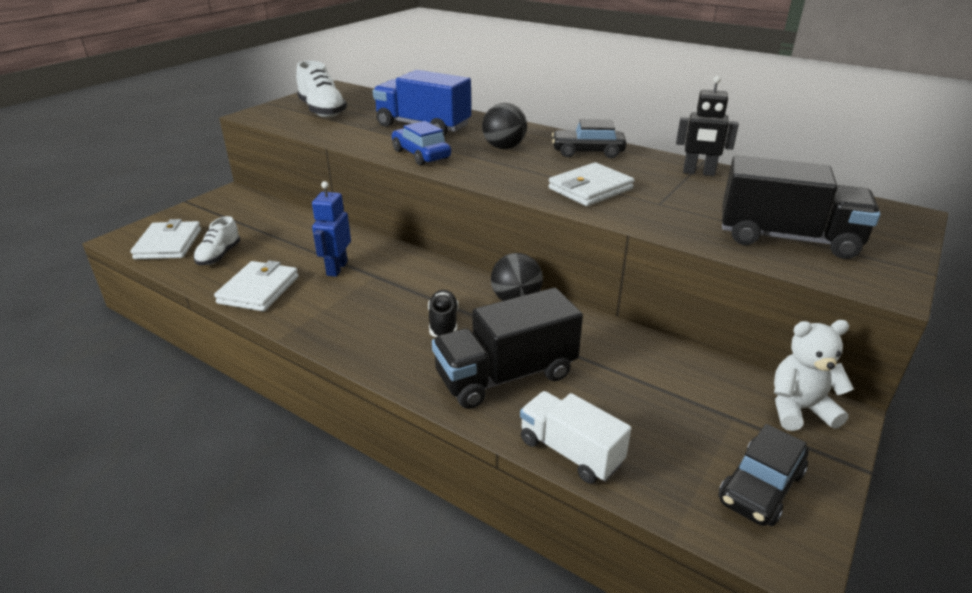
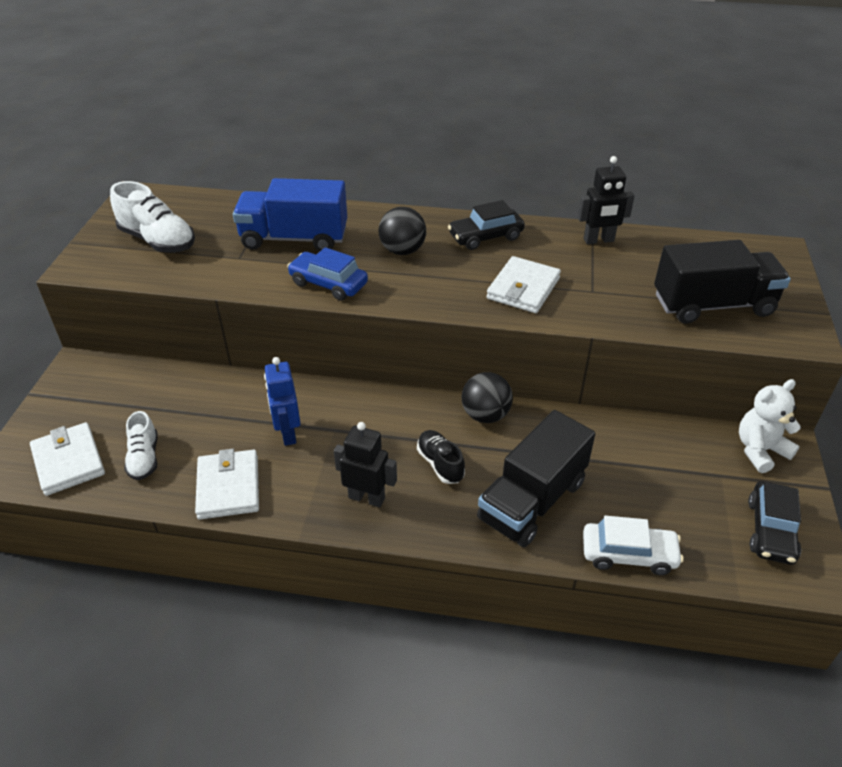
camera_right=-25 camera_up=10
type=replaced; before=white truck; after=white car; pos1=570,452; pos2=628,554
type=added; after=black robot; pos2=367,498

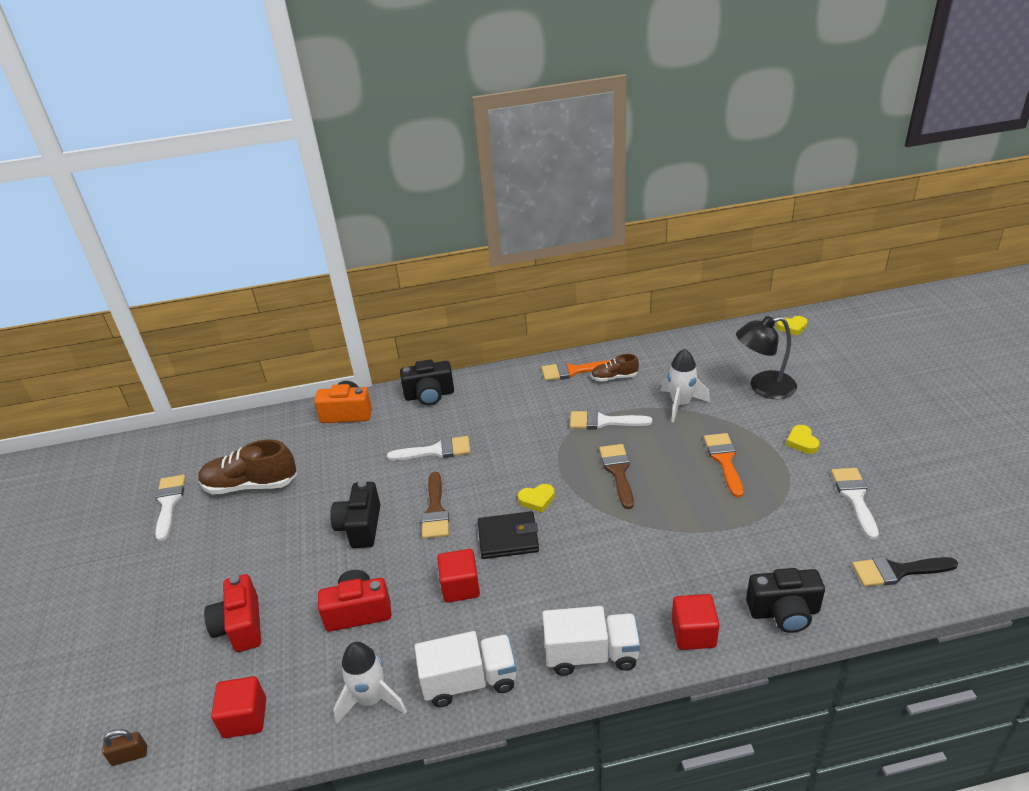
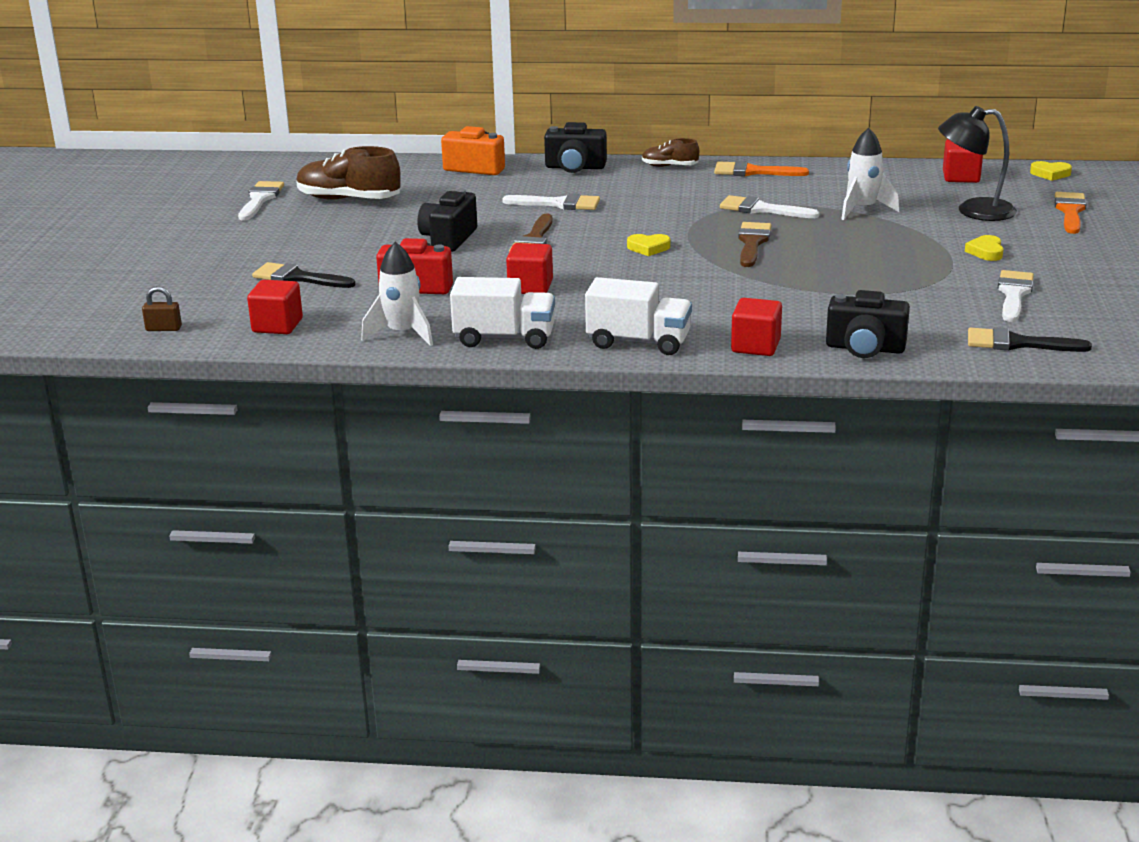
camera_right=15 camera_up=-10
type=replaced; before=red camera; after=black brush; pos1=241,626; pos2=297,278
type=removed; before=black wallet; pos1=508,538
type=moved; before=brown shoe; pos1=614,377; pos2=669,166
type=moved; before=orange brush; pos1=724,460; pos2=1070,211
type=added; after=red cube; pos2=961,177

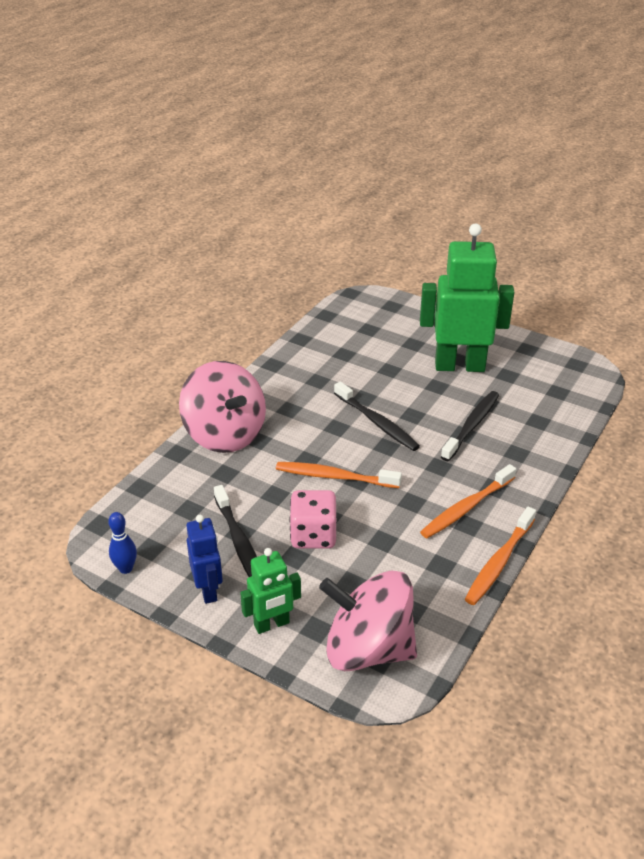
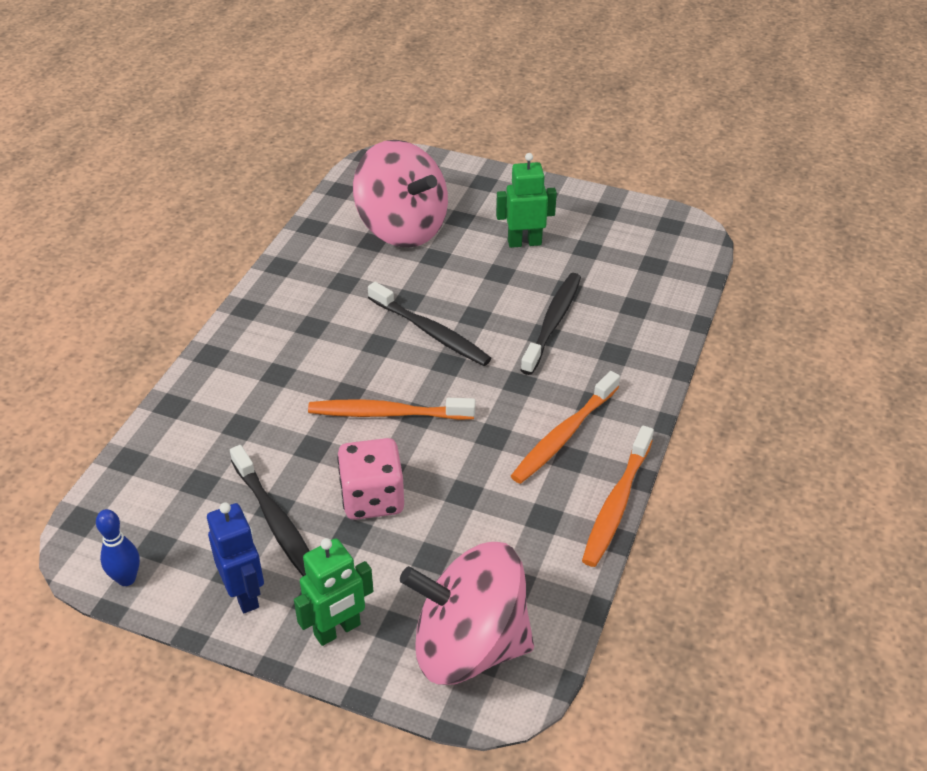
camera_right=-10 camera_up=5
type=moved; before=pink spinning top; pos1=225,434; pos2=402,228
type=resized; before=green robot; pos1=459,366; pos2=524,242; scale=0.52

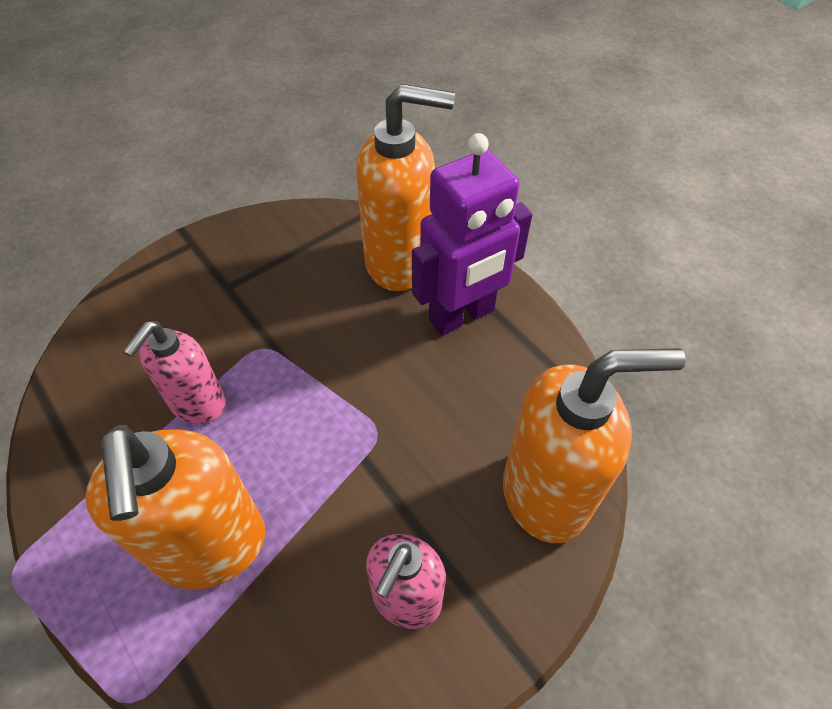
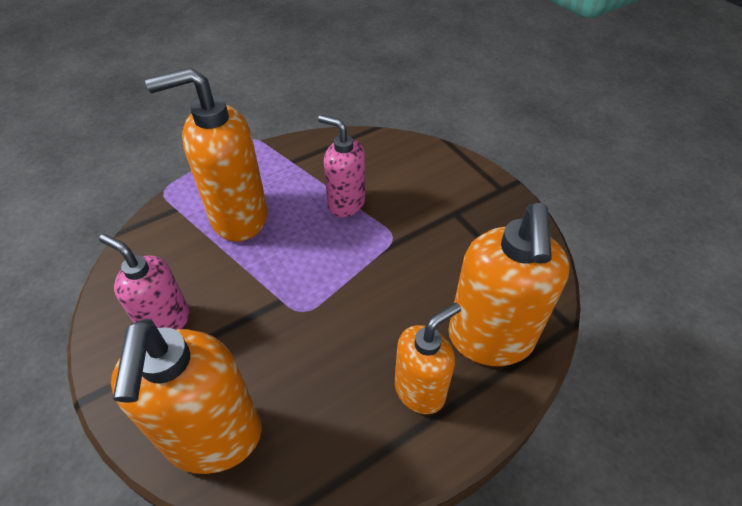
camera_right=95 camera_up=-5
type=replaced; before=purple robot; after=orange soap dispenser; pos1=462,315; pos2=420,390

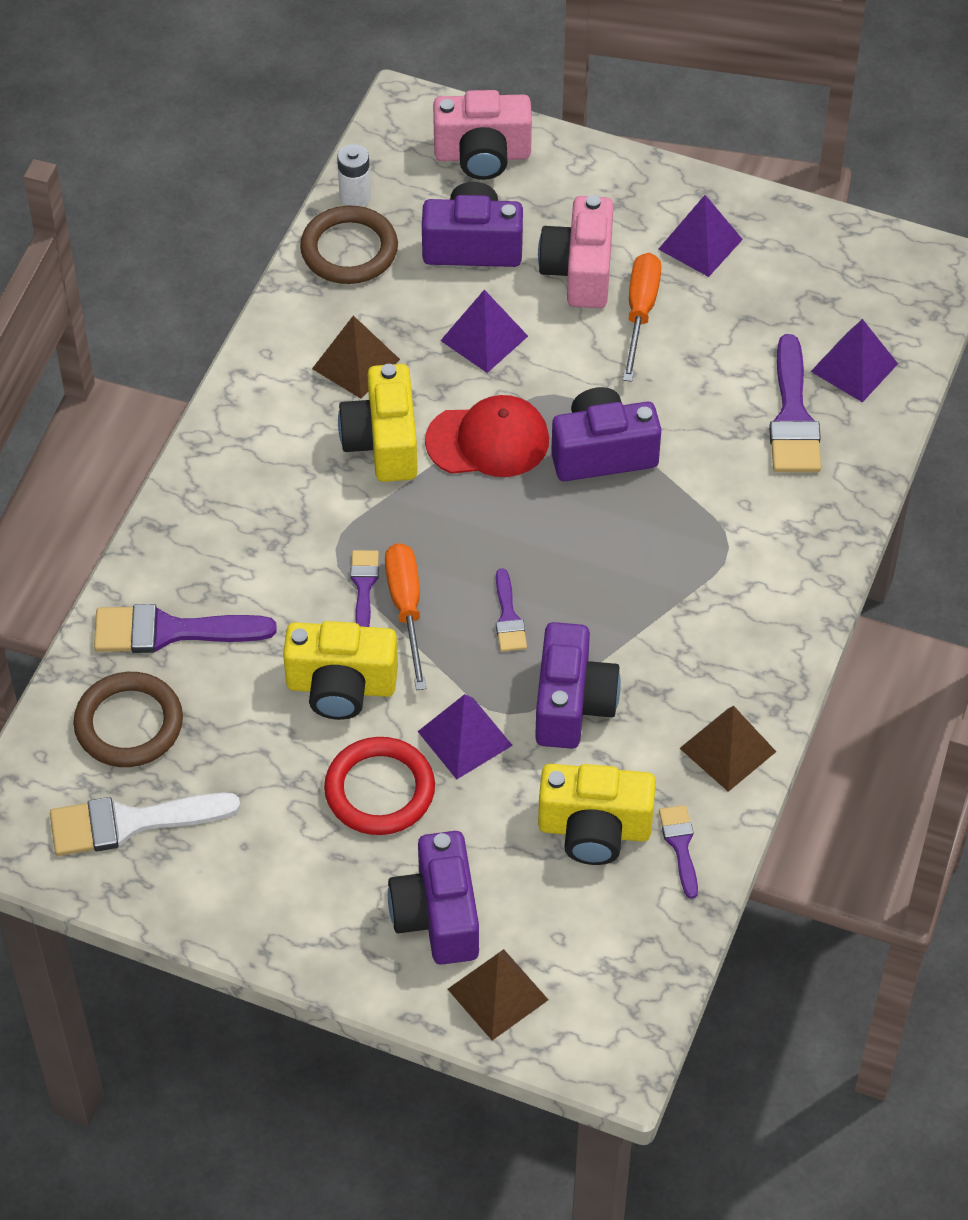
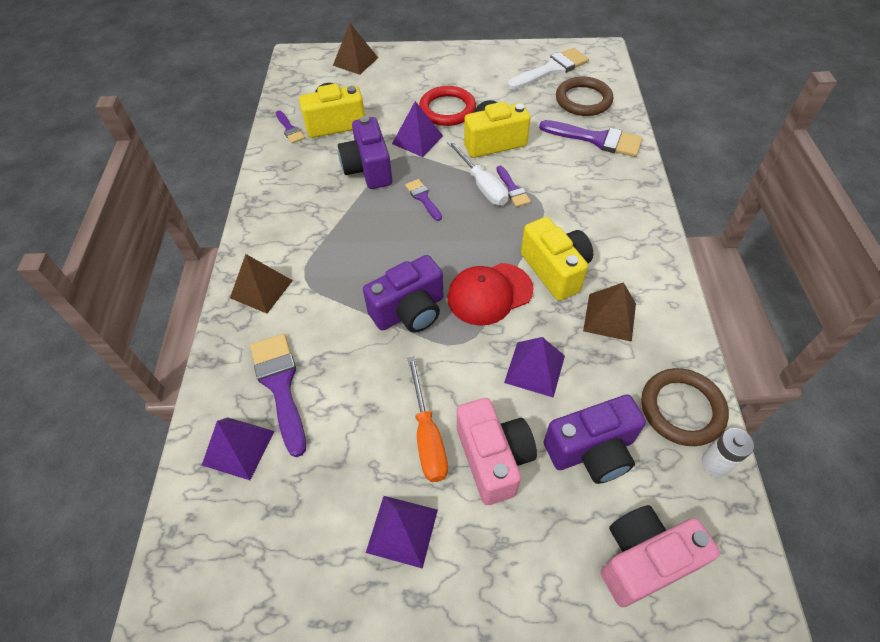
camera_right=160 camera_up=0
type=turned; before=purple brush; pos1=170,631; pos2=597,139; turn=45
type=recoloured; before=orange screwdriver; after=white screwdriver; pos1=406,609; pos2=482,185
type=removed; before=purple camera; pos1=437,916
type=moved; before=brown pyramid; pos1=728,749; pos2=261,289

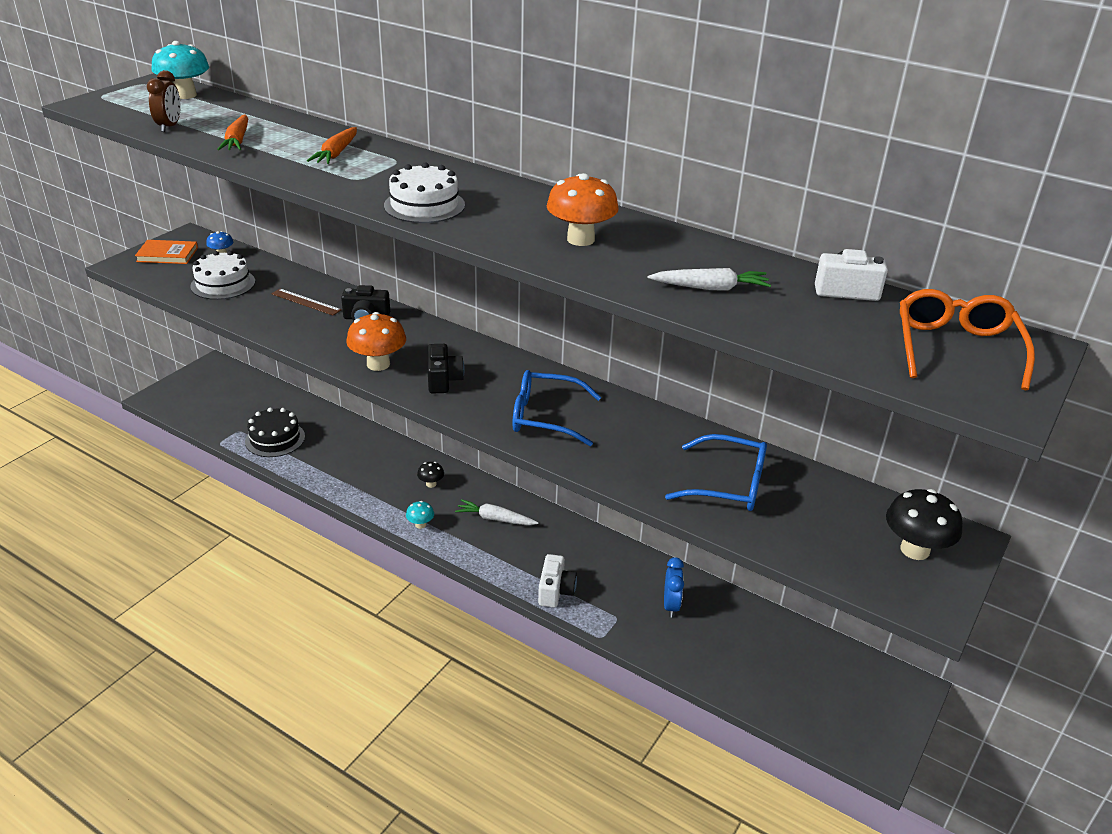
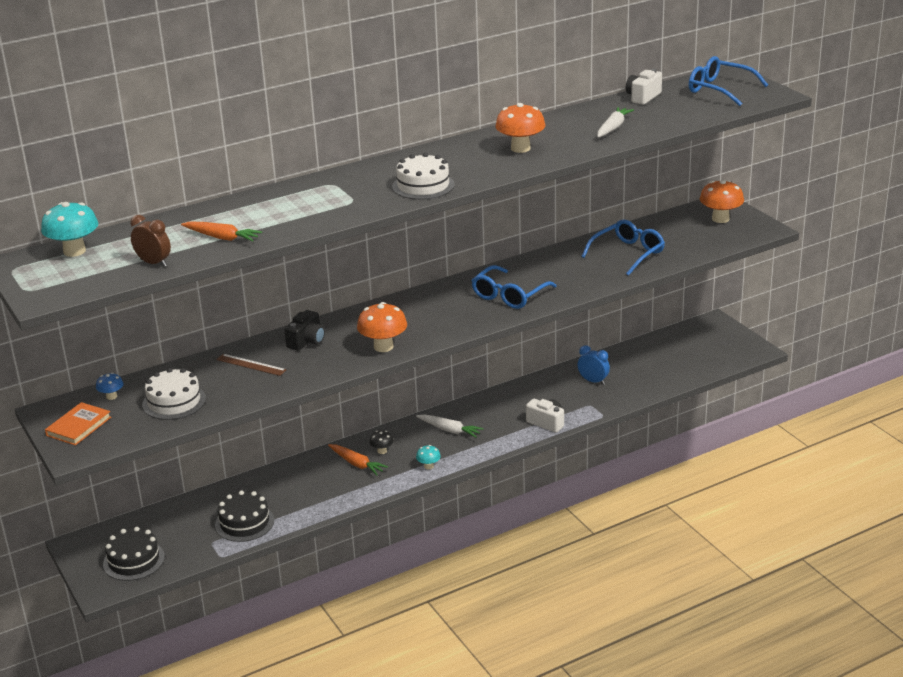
camera_right=-60 camera_up=-5
type=turned; before=brown ruler; pos1=306,302; pos2=251,365; turn=60
type=moved; before=orange carrot; pos1=336,153; pos2=357,464
type=removed; before=black camera; pos1=443,380
type=turned; before=white carrot; pos1=495,519; pos2=449,430; turn=-105
type=recoloured; before=black mushroom; after=orange mushroom; pos1=914,550; pos2=720,219
type=recoloured; before=orange glasses; after=blue glasses; pos1=956,348; pos2=720,90
type=added; after=black cake; pos2=134,560

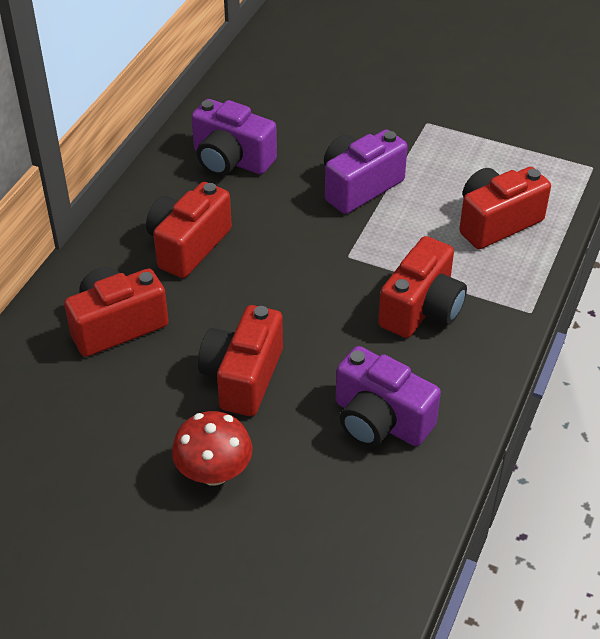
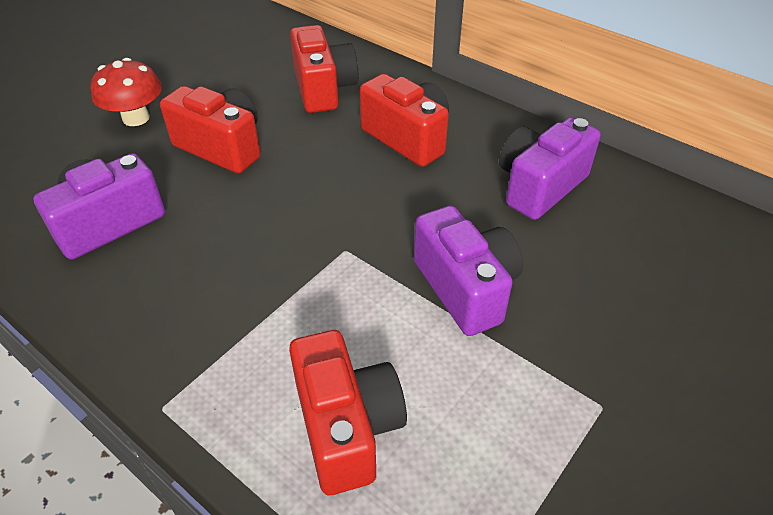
camera_right=105 camera_up=0
type=removed; before=red camera; pos1=422,309

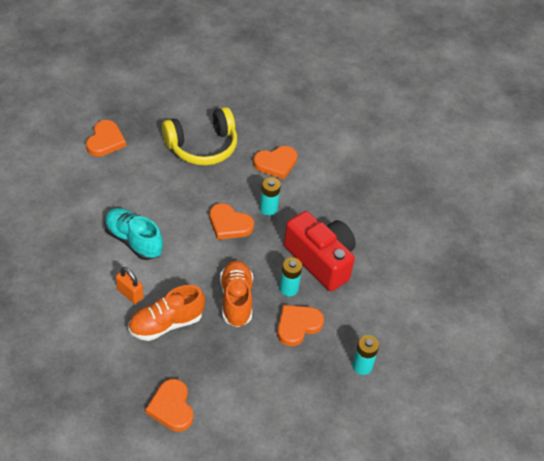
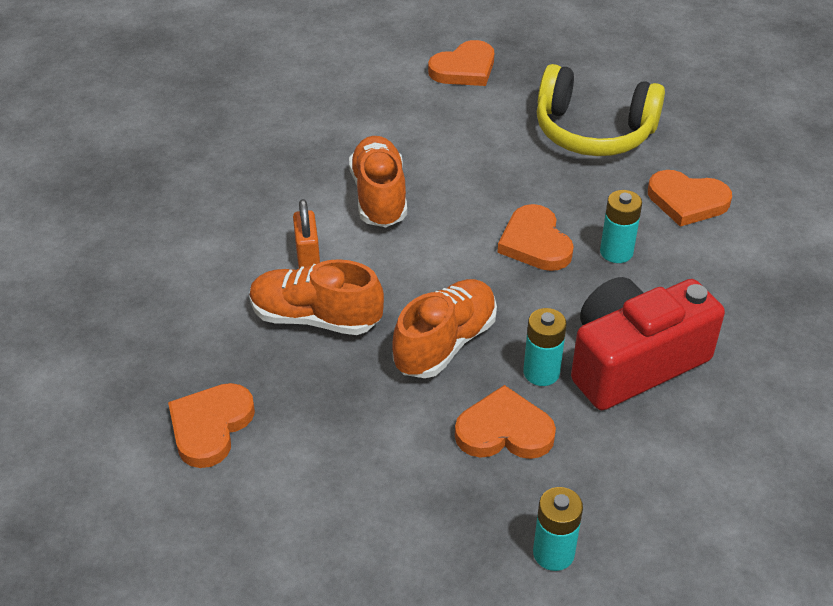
camera_right=45 camera_up=-5
type=recoloured; before=turquoise shoe; after=orange shoe; pos1=133,241; pos2=379,197
type=turned; before=red camera; pos1=321,260; pos2=633,362; turn=-120

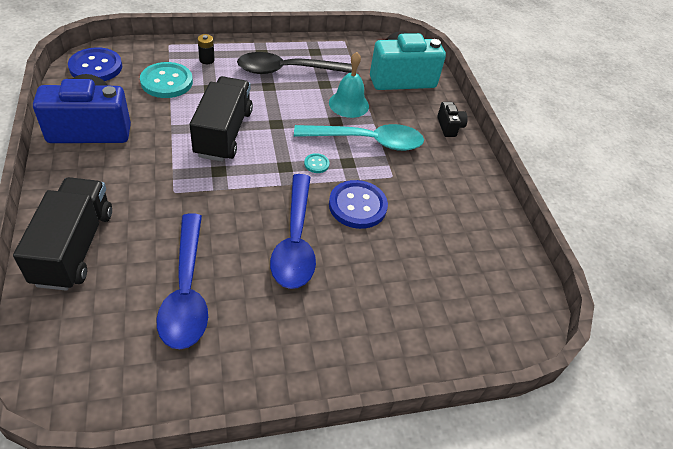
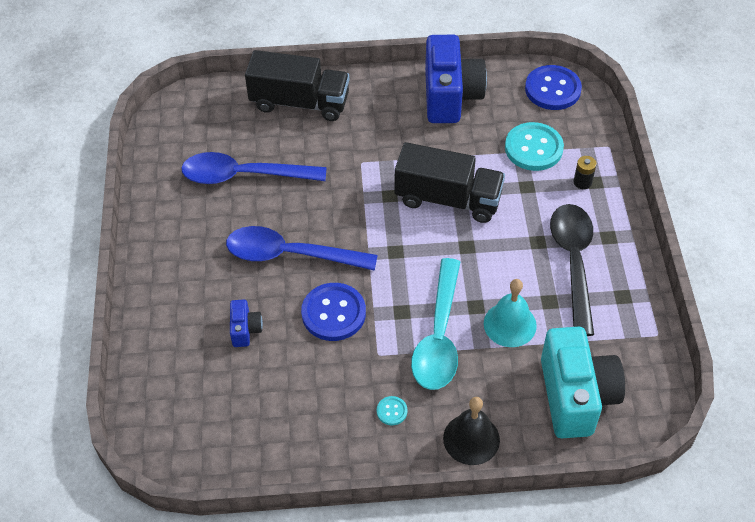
camera_right=105 camera_up=5
type=moved; before=turquoise button; pos1=316,164; pos2=392,411
type=replaced; before=black camera; after=black bell; pos1=449,127; pos2=471,439
type=added; after=blue camera; pos2=245,330

